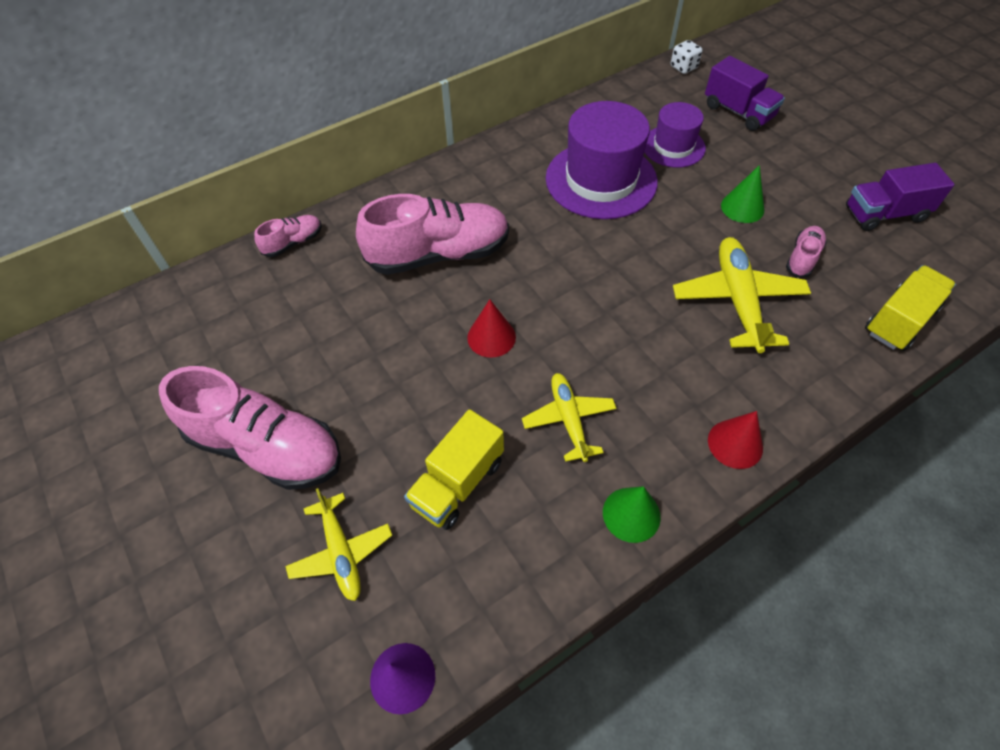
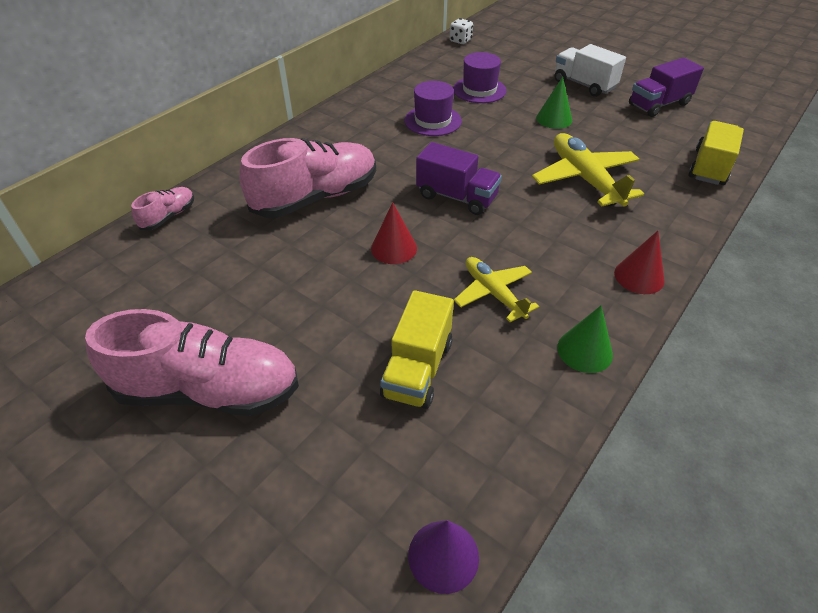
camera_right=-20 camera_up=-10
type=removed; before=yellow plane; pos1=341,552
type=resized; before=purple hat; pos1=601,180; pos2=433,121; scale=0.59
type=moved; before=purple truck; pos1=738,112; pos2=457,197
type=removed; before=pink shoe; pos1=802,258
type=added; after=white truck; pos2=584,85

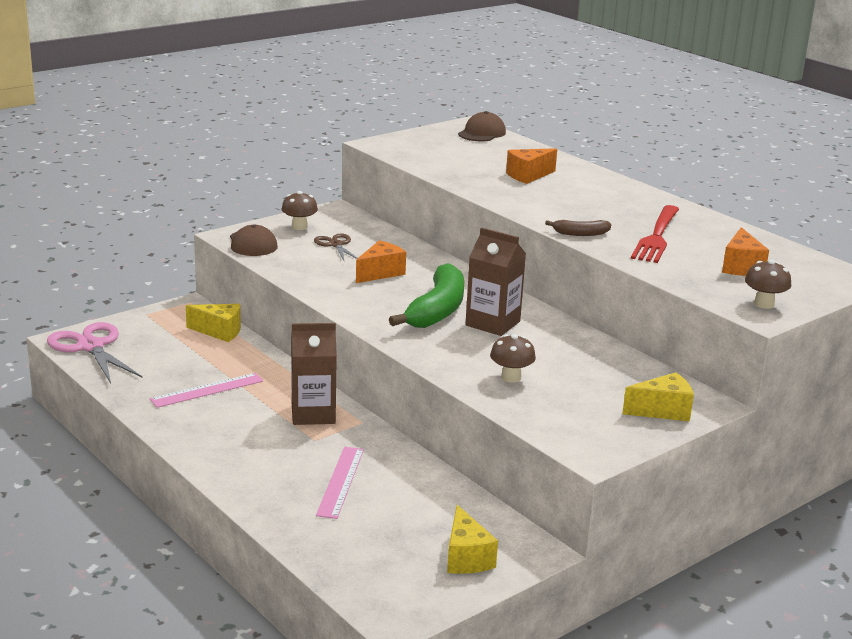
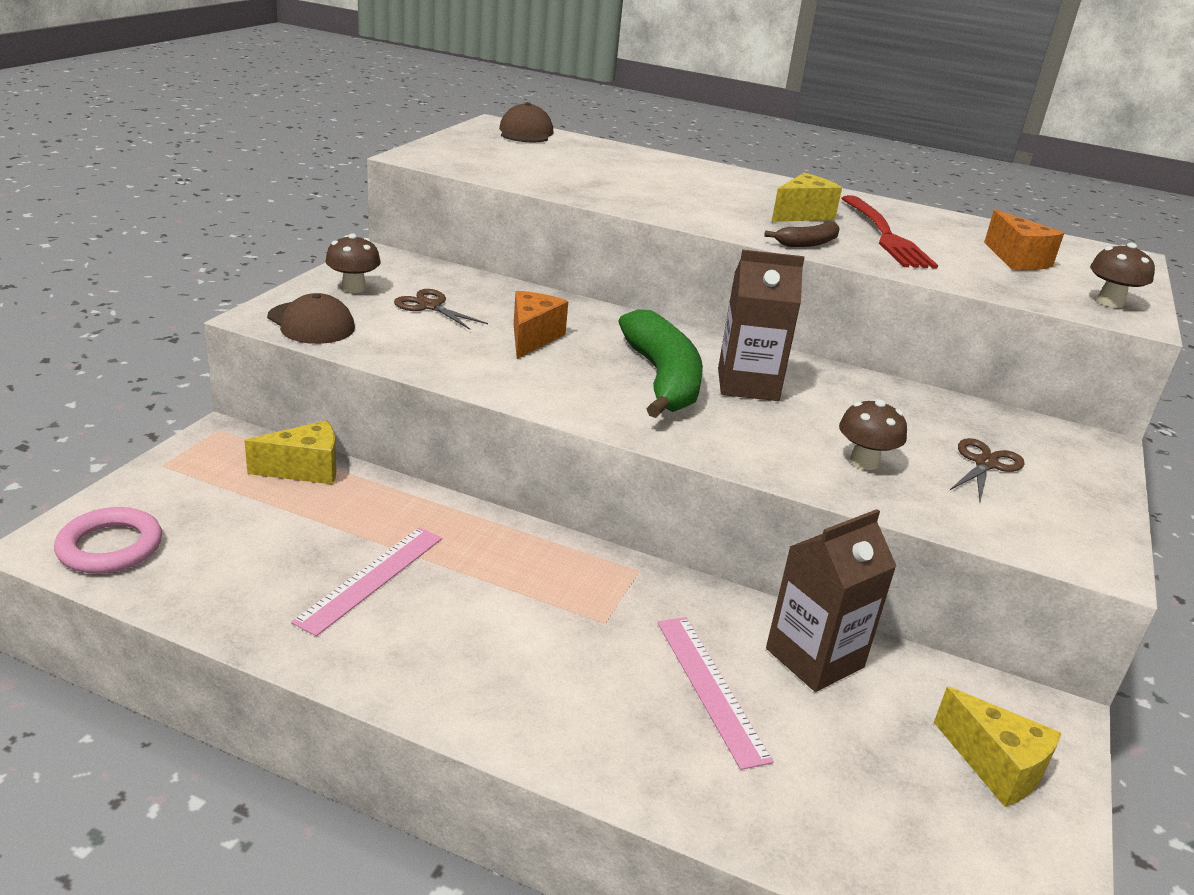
camera_right=-30 camera_up=5
type=replaced; before=pink scissors; after=pink ring; pos1=91,347; pos2=110,547
type=moved; before=brown carton; pos1=313,414; pos2=814,658
type=removed; before=orange cheese; pos1=528,176
type=moved; before=yellow cheese; pos1=663,411; pos2=802,215
type=added; after=brown scissors; pos2=985,464

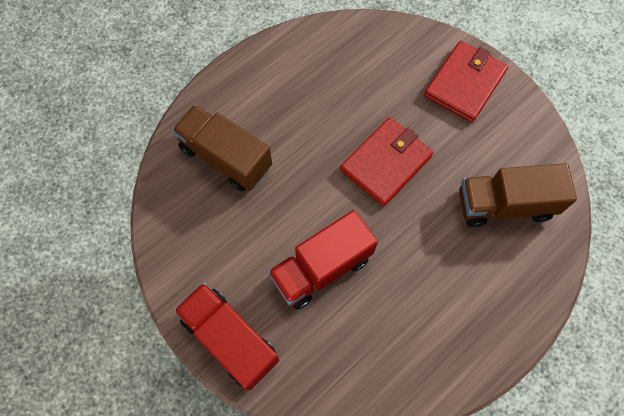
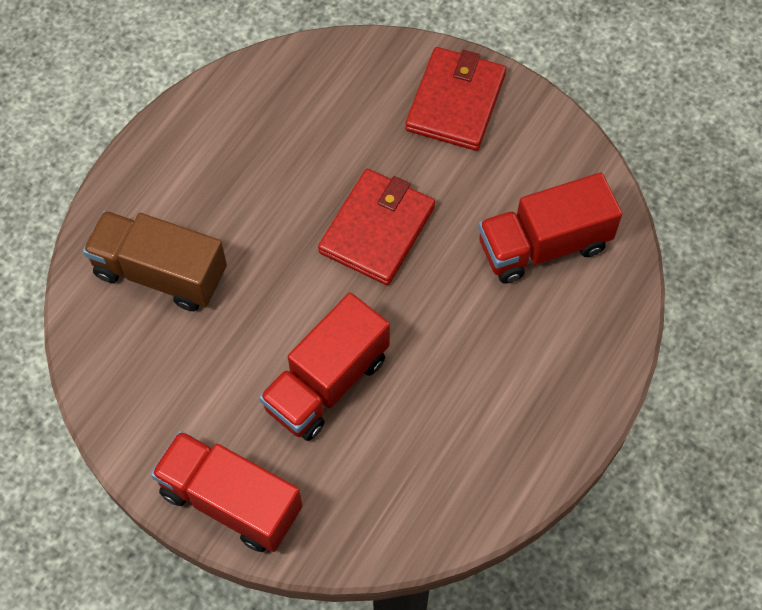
camera_right=-15 camera_up=-5
type=recoloured; before=brown truck; after=red truck; pos1=504,204; pos2=543,245

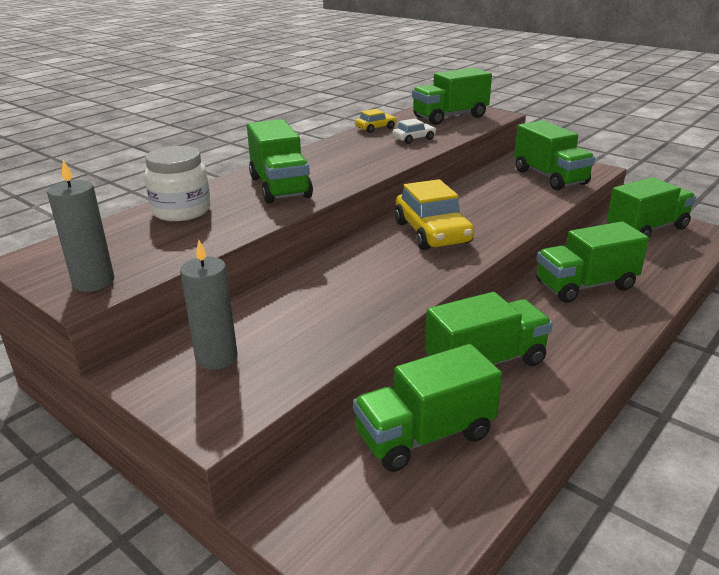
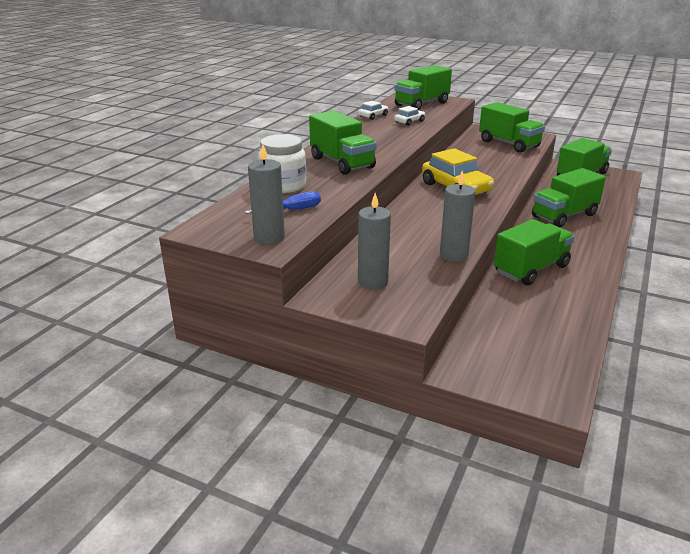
camera_right=-15 camera_up=0
type=removed; before=green truck; pos1=425,436
type=recoloured; before=yellow car; after=white car; pos1=376,128; pos2=373,116
type=added; after=blue screwdriver; pos2=293,210
type=added; after=grey candle; pos2=453,255

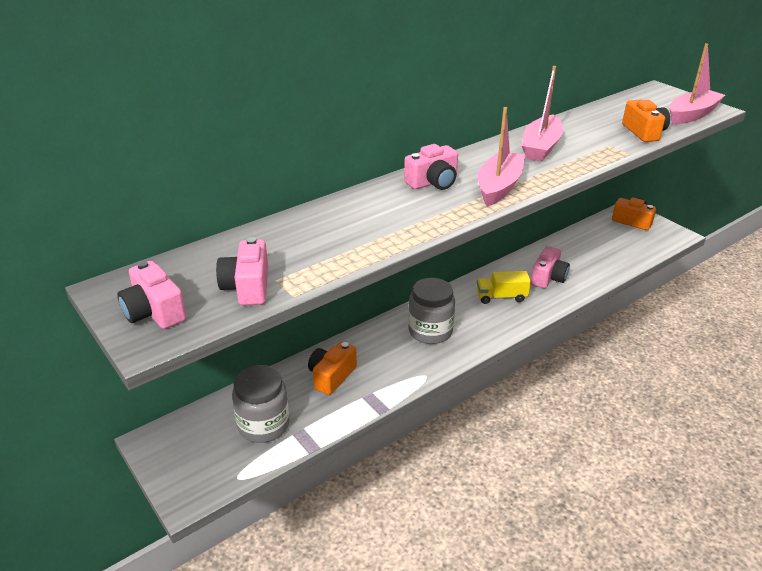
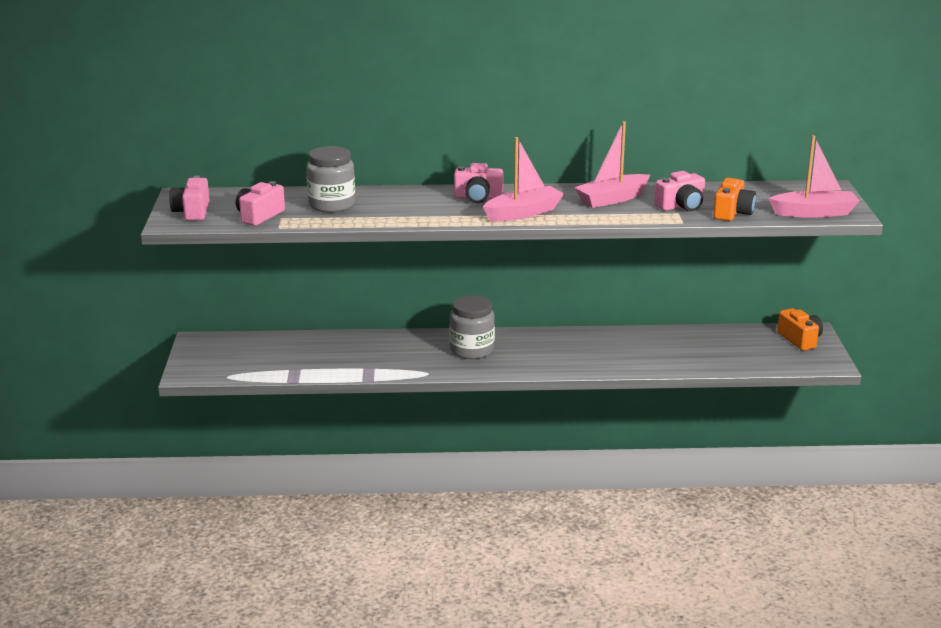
camera_right=35 camera_up=-10
type=moved; before=grey jar; pos1=263,425; pos2=332,205
type=removed; before=orange camera; pos1=331,376
type=removed; before=yellow truck; pos1=501,297
type=moved; before=pink camera; pos1=548,278; pos2=681,206

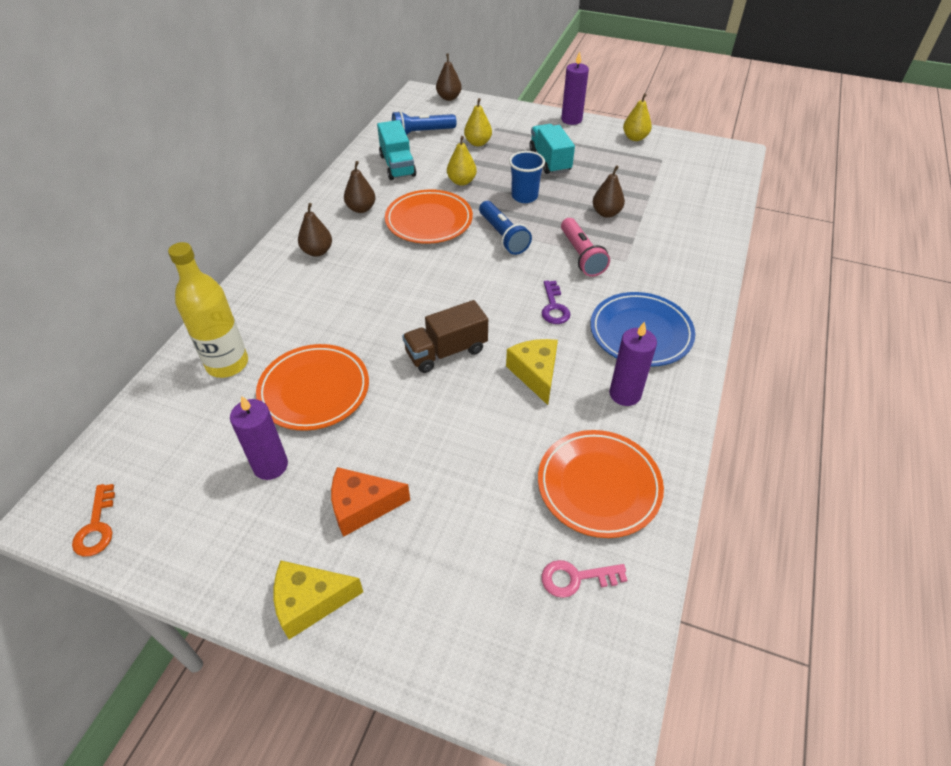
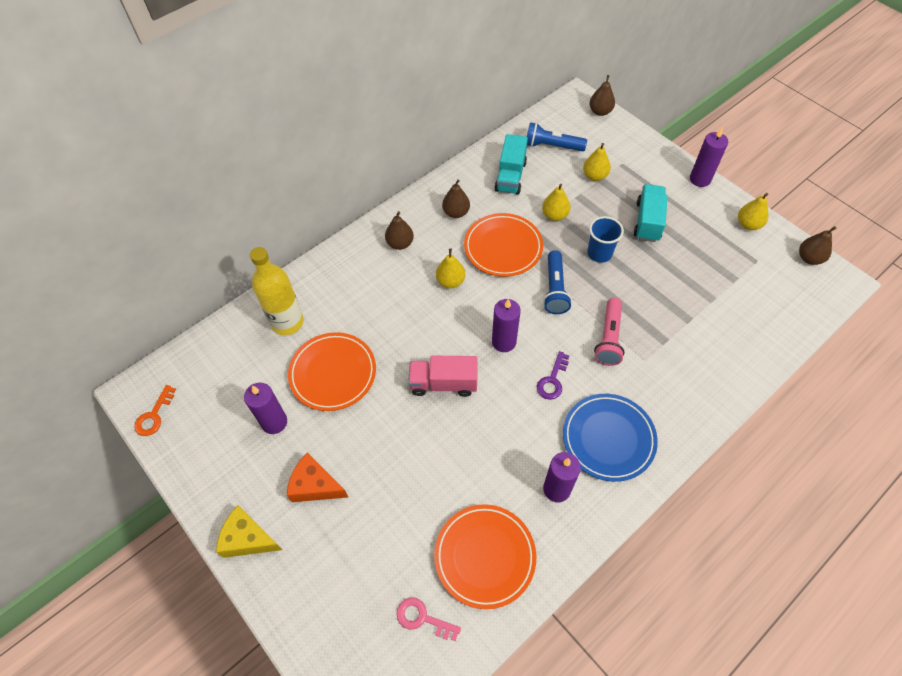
camera_right=30 camera_up=10
type=recoloured; before=brown truck; after=pink truck; pos1=446,351; pos2=443,383
type=removed; before=yellow cheese; pos1=535,374
type=moved; before=brown pear; pos1=606,213; pos2=809,258
type=added; after=yellow pear; pos2=450,281
type=added; after=purple candle; pos2=504,342

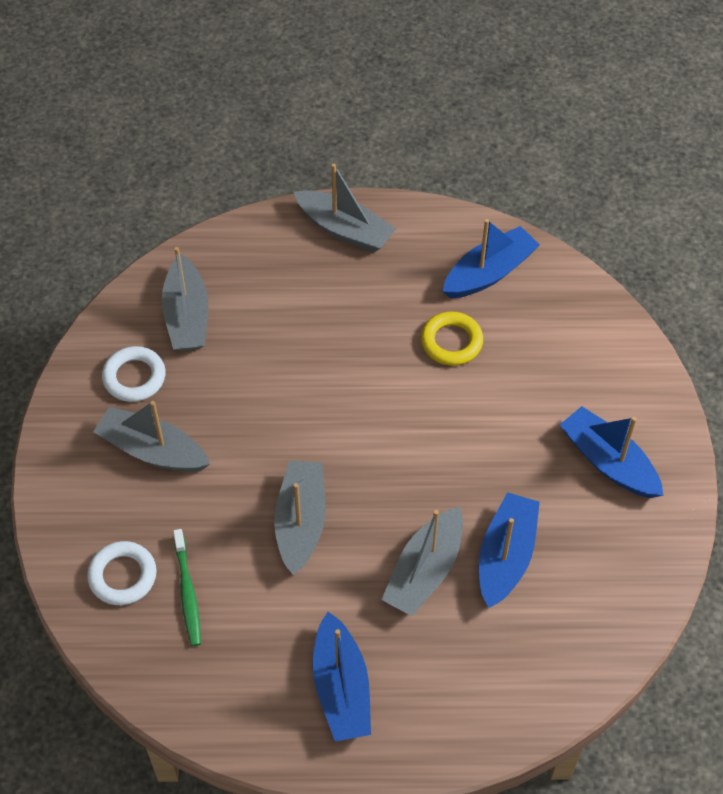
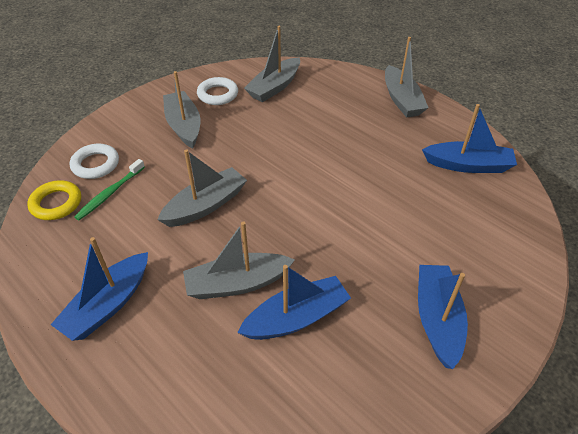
camera_right=45 camera_up=-10
type=moved; before=yellow ring; pos1=451,342; pos2=56,203

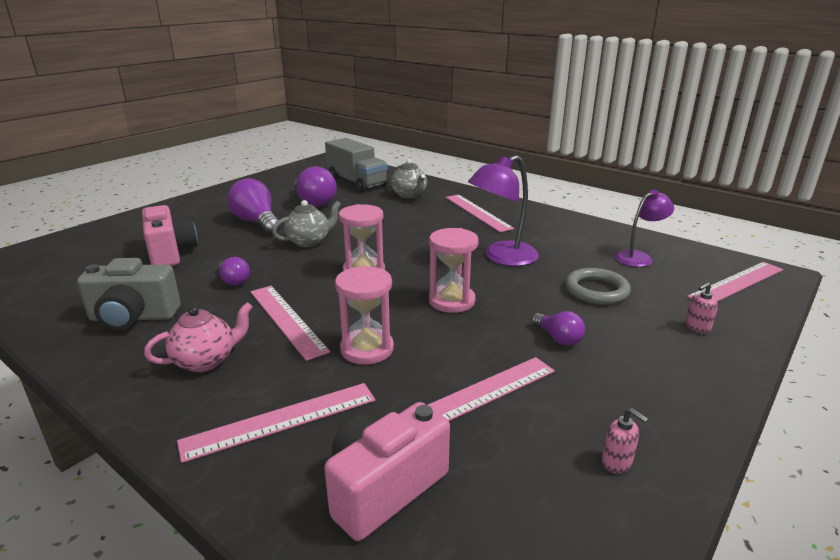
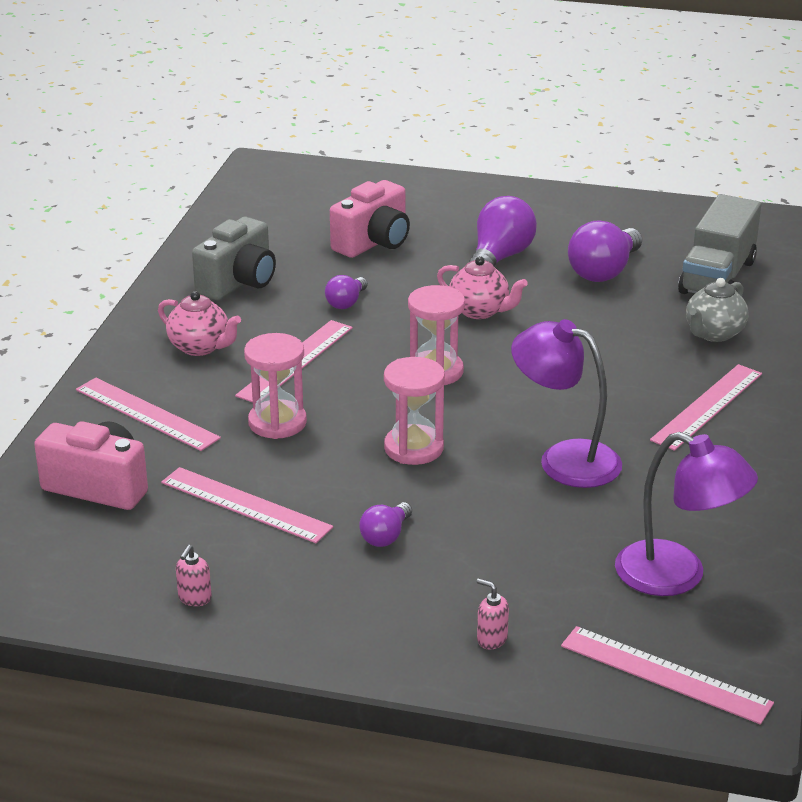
camera_right=65 camera_up=5
type=turned; before=grey camera; pos1=133,317; pos2=239,282; turn=-120
type=recoloured; before=grey teapot; after=pink teapot; pos1=309,241; pos2=480,311
type=removed; before=grey ring; pos1=596,290
type=resized; before=purple lamp; pos1=638,257; pos2=677,576; scale=1.51

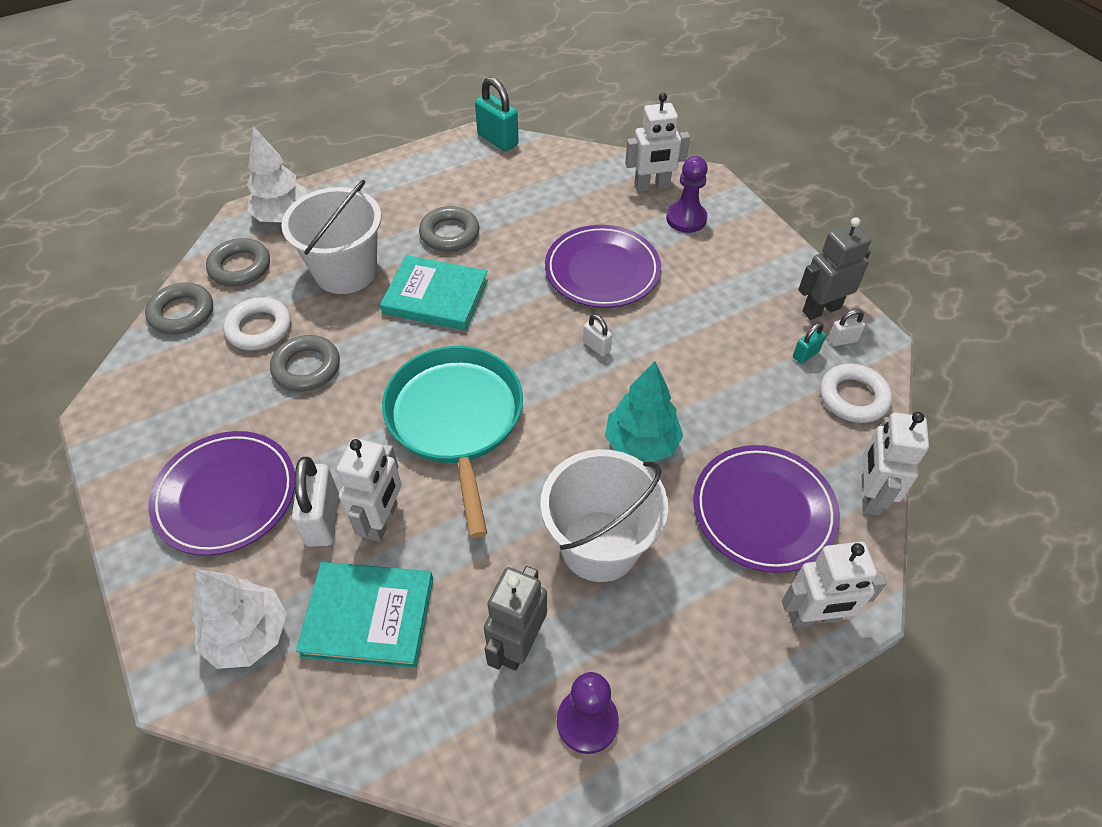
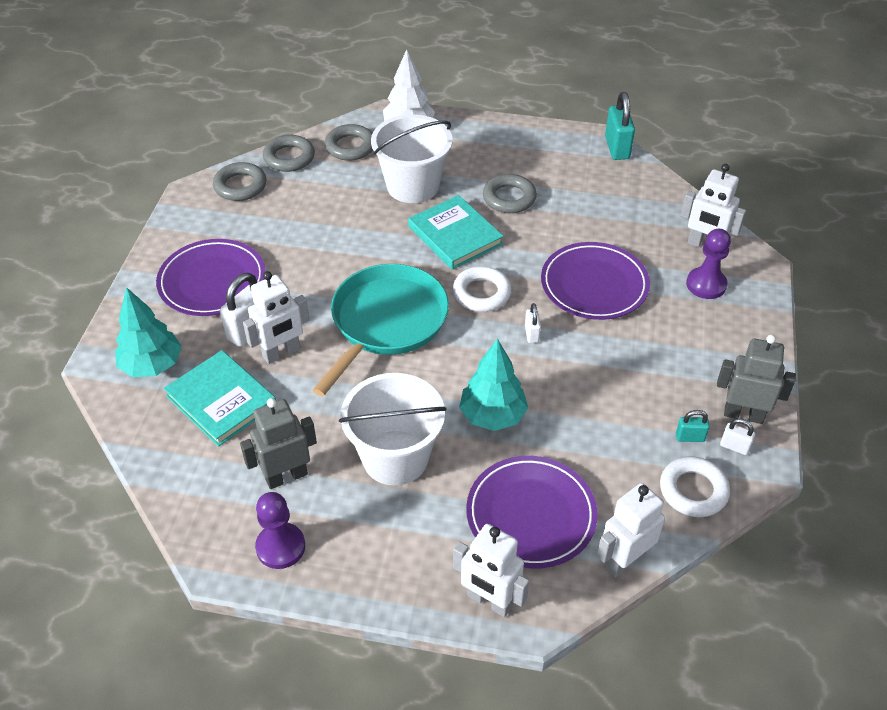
camera_right=40 camera_up=-5
type=recoloured; before=white tree; after=turquoise tree; pos1=248,635; pos2=152,365
type=moved; before=white ring; pos1=259,328; pos2=481,293
type=moved; before=grey ring; pos1=306,367; pos2=240,186

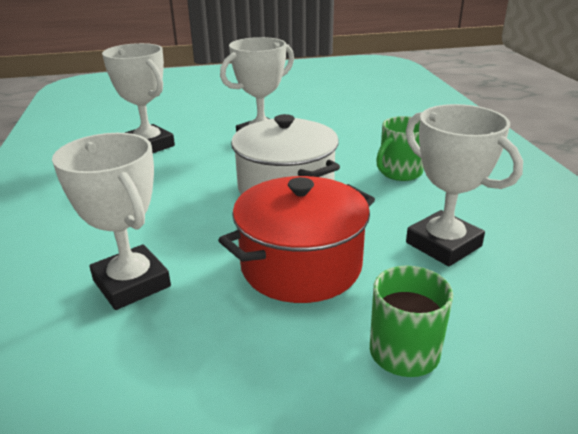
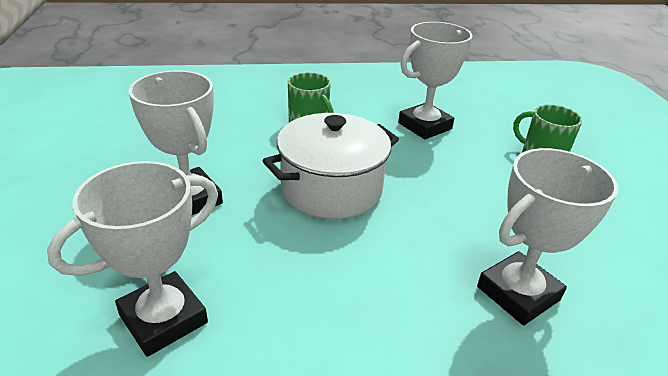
camera_right=-90 camera_up=5
type=removed; before=red pot; pos1=301,266

